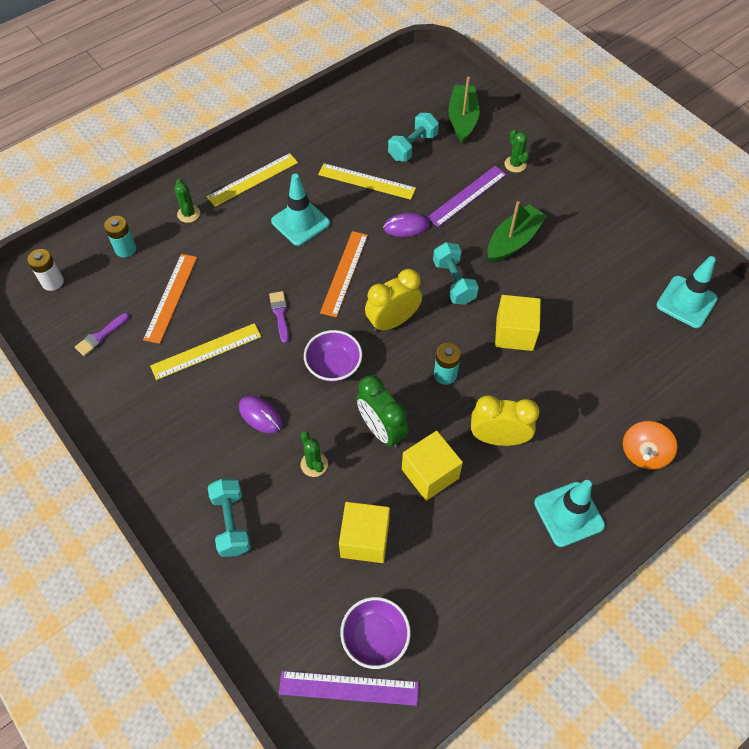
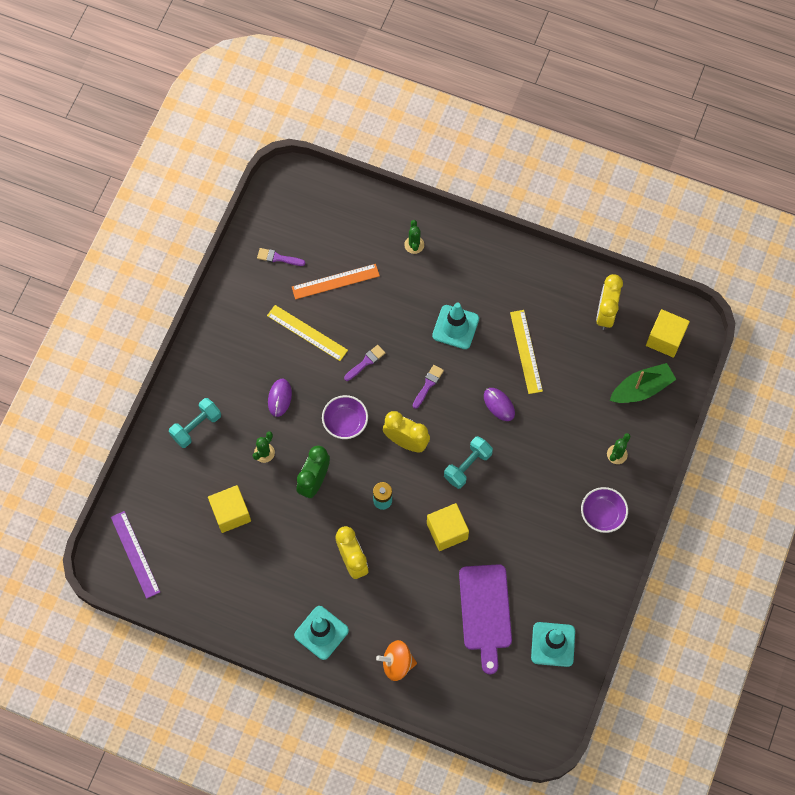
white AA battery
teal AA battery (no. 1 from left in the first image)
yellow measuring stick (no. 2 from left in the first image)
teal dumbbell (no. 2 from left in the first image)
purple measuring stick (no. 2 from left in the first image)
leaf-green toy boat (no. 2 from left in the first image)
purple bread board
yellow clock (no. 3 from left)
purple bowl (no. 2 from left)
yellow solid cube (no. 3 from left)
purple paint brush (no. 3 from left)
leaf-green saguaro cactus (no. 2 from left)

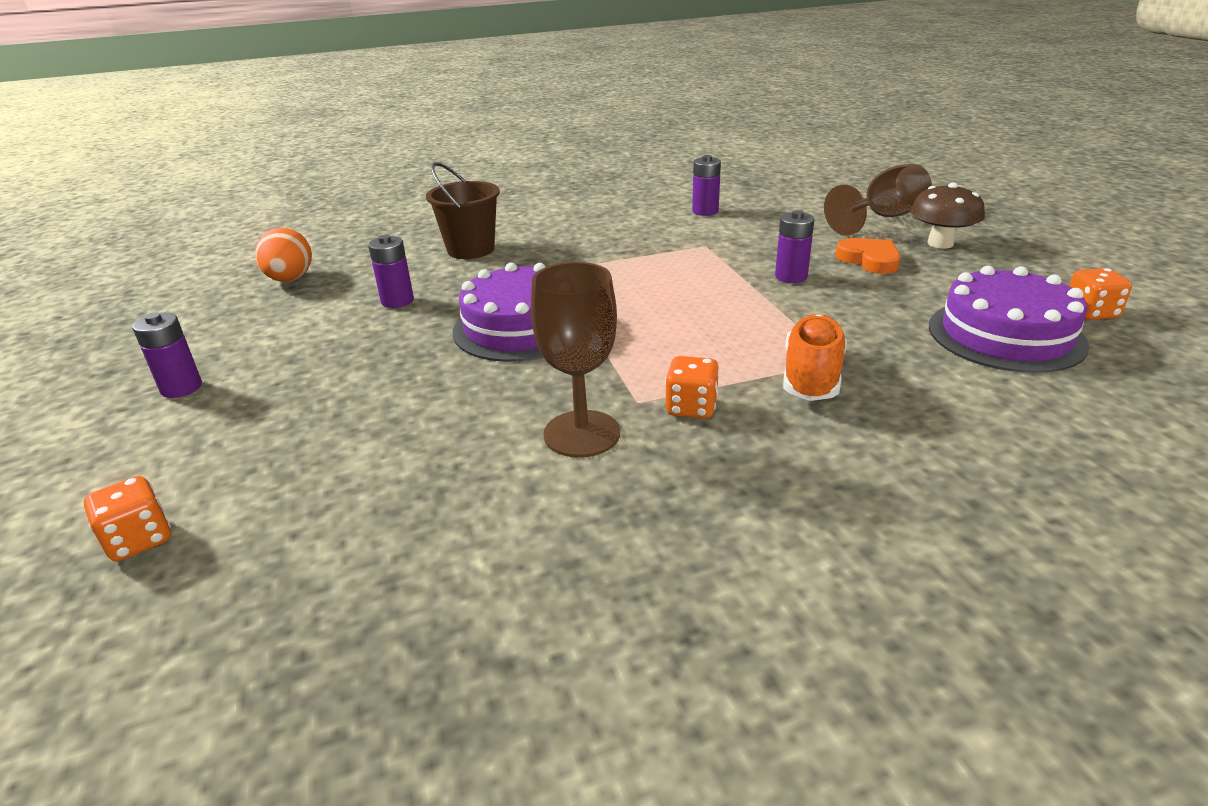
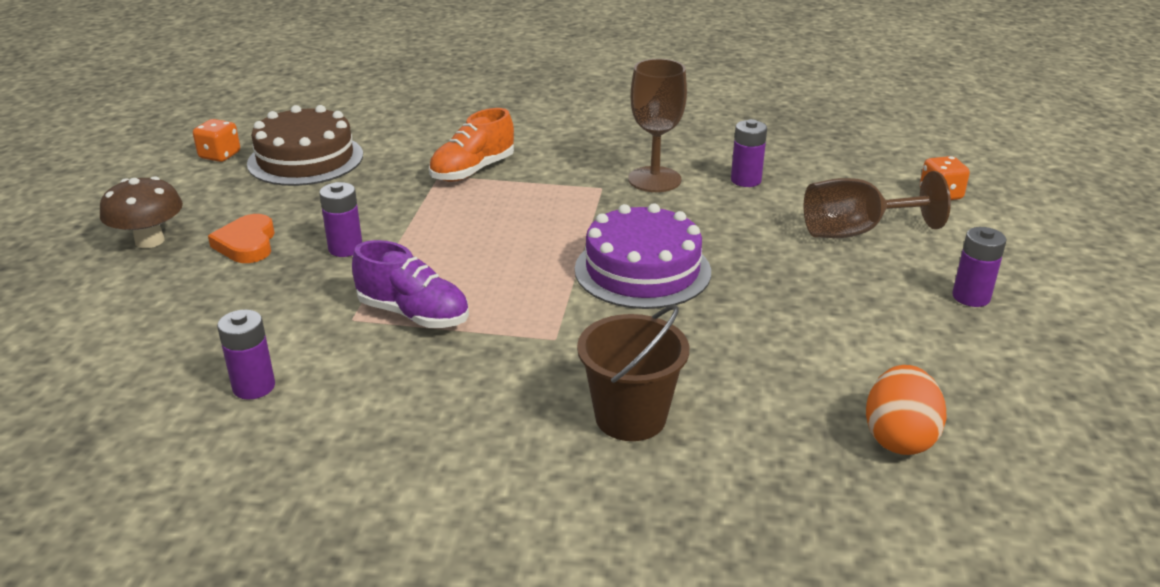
orange game die (no. 2 from left in the first image)
purple lace-up shoe
purple AA battery (no. 3 from left)
russet wine glass (no. 2 from left)
russet cake

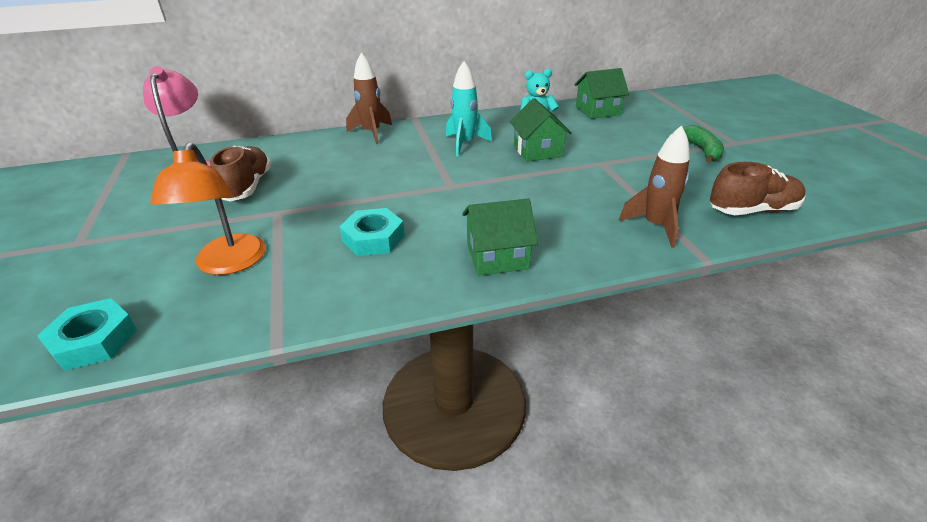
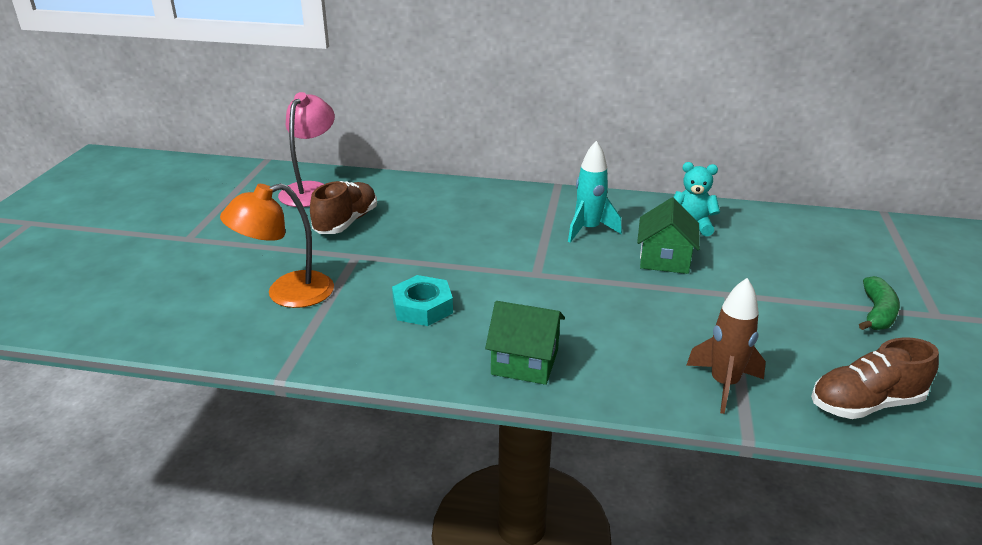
teal hex nut (no. 1 from left in the first image)
russet rocket (no. 1 from left in the first image)
leaf-green toy house (no. 3 from left in the first image)
orange lamp
russet lace-up shoe (no. 2 from left)

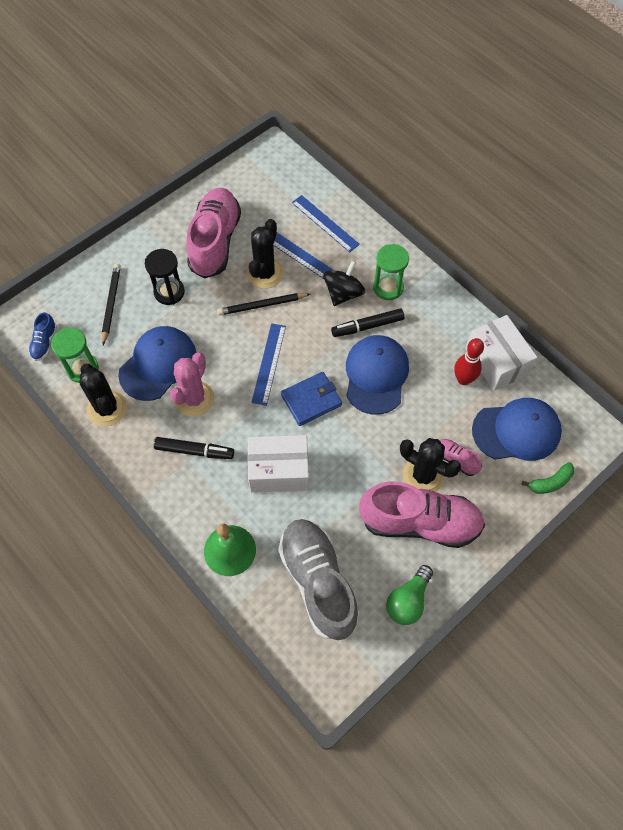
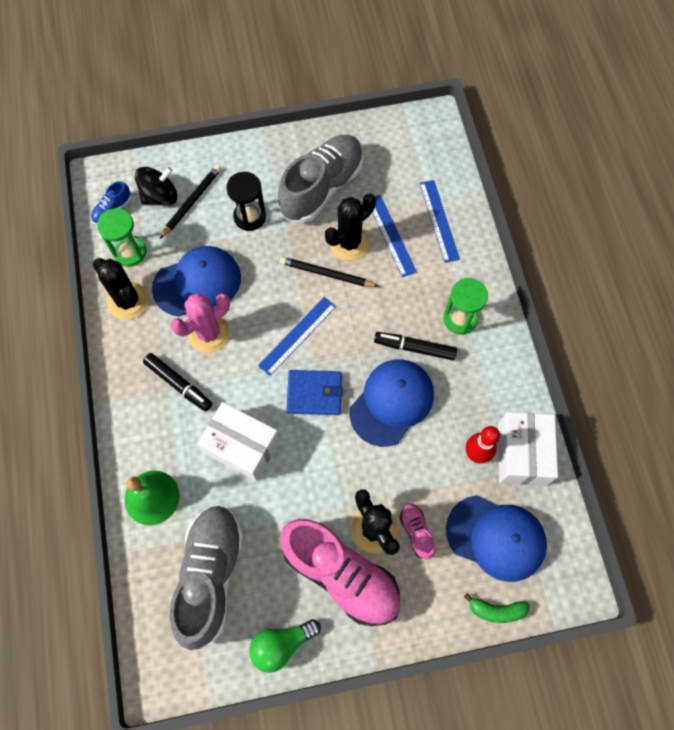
jet-black spinning top
grey lace-up shoe (no. 2 from left)
jet-black saguaro cactus (no. 1 from left)

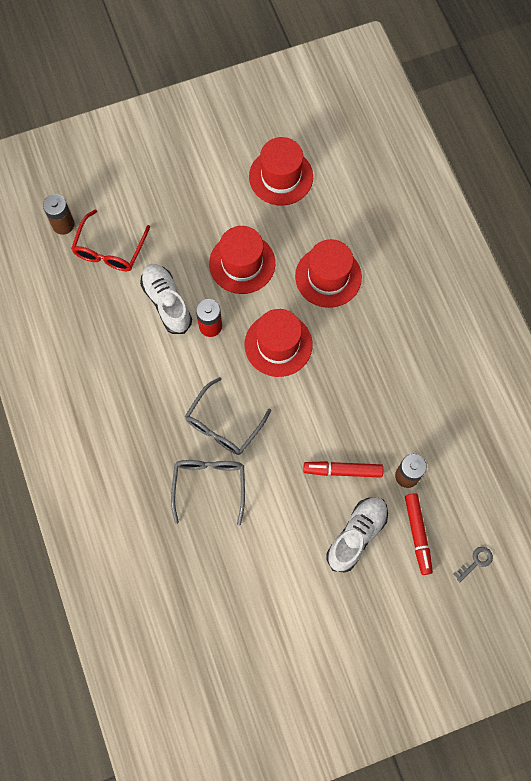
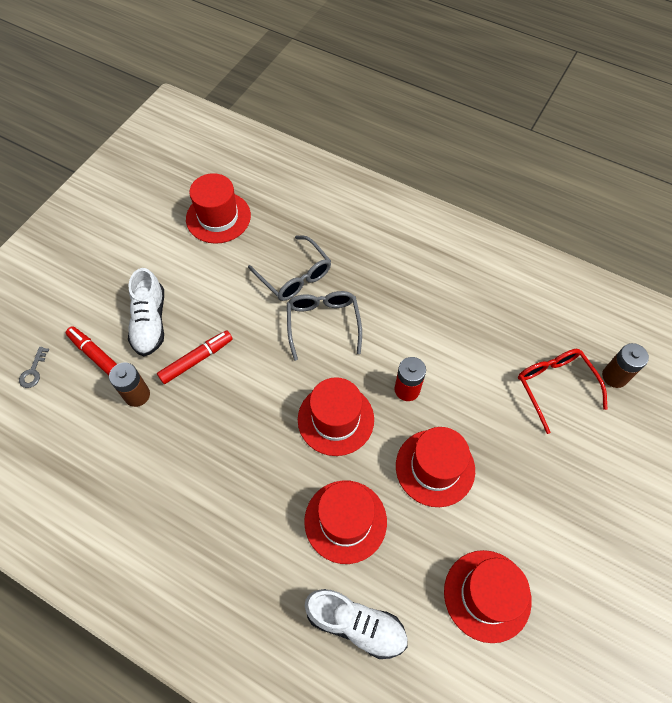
scarlet hat (no. 1 from left)
white lace-up shoe (no. 2 from left)

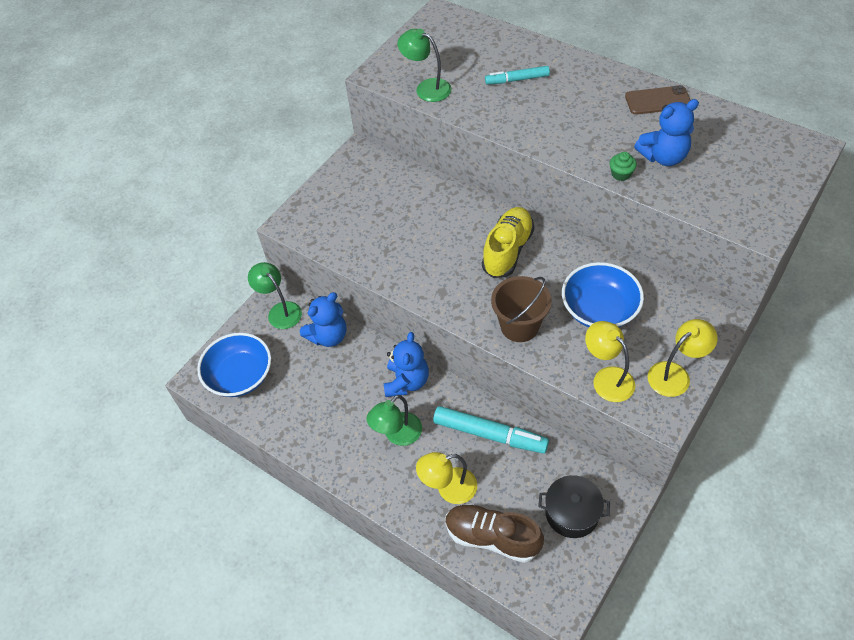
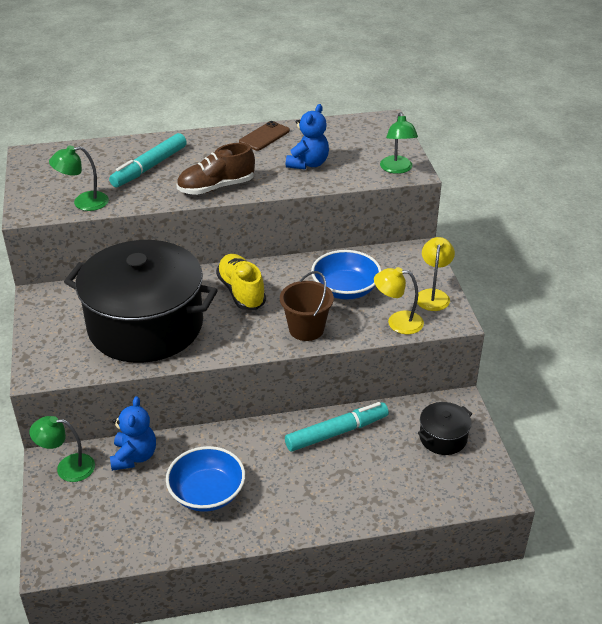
blue stuffed bear (no. 2 from left in the first image)
yellow lamp (no. 1 from left in the first image)
leaf-green fairy cake
jet-black cooking pot (no. 1 from left)
blue bowl (no. 1 from left)
leaf-green lamp (no. 3 from left)
russet lace-up shoe
teal marker pen (no. 1 from left)

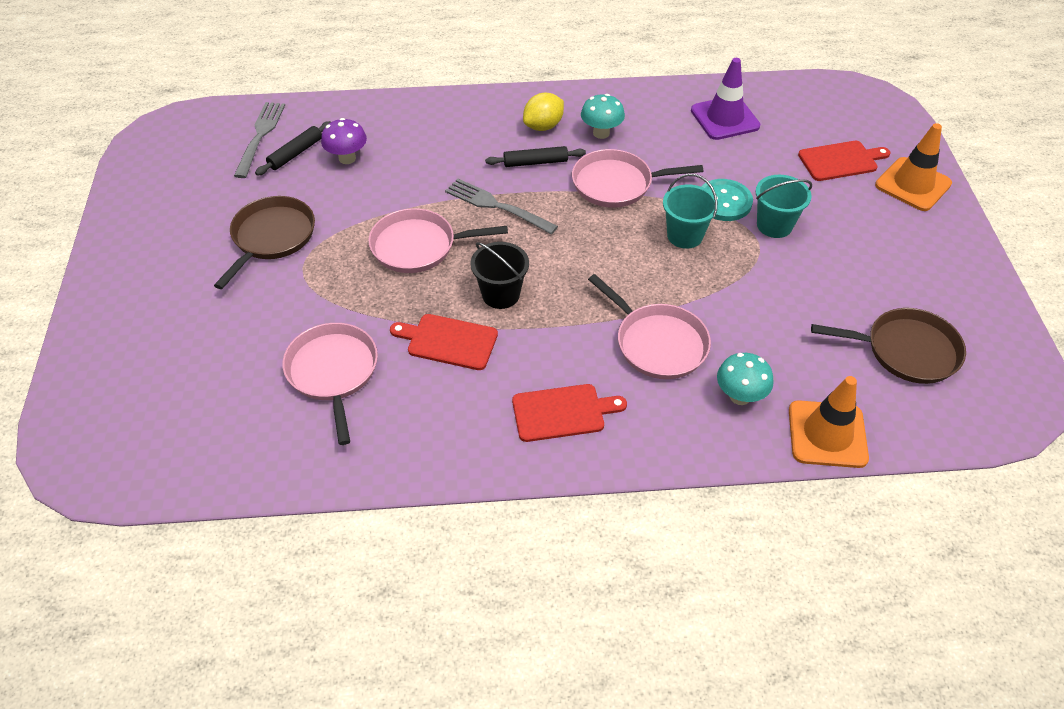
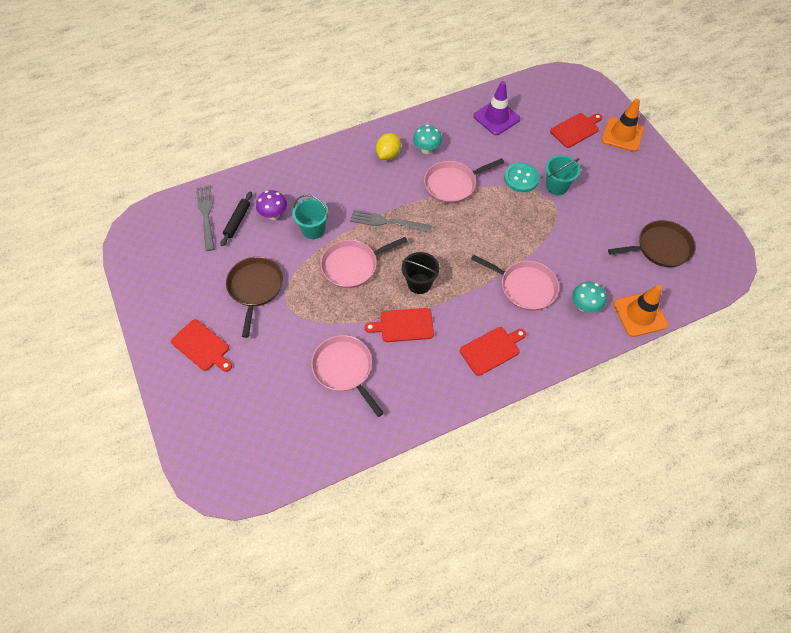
jet-black dough roller (no. 2 from left in the first image)
scarlet bread board (no. 1 from left)
teal bucket (no. 1 from left)

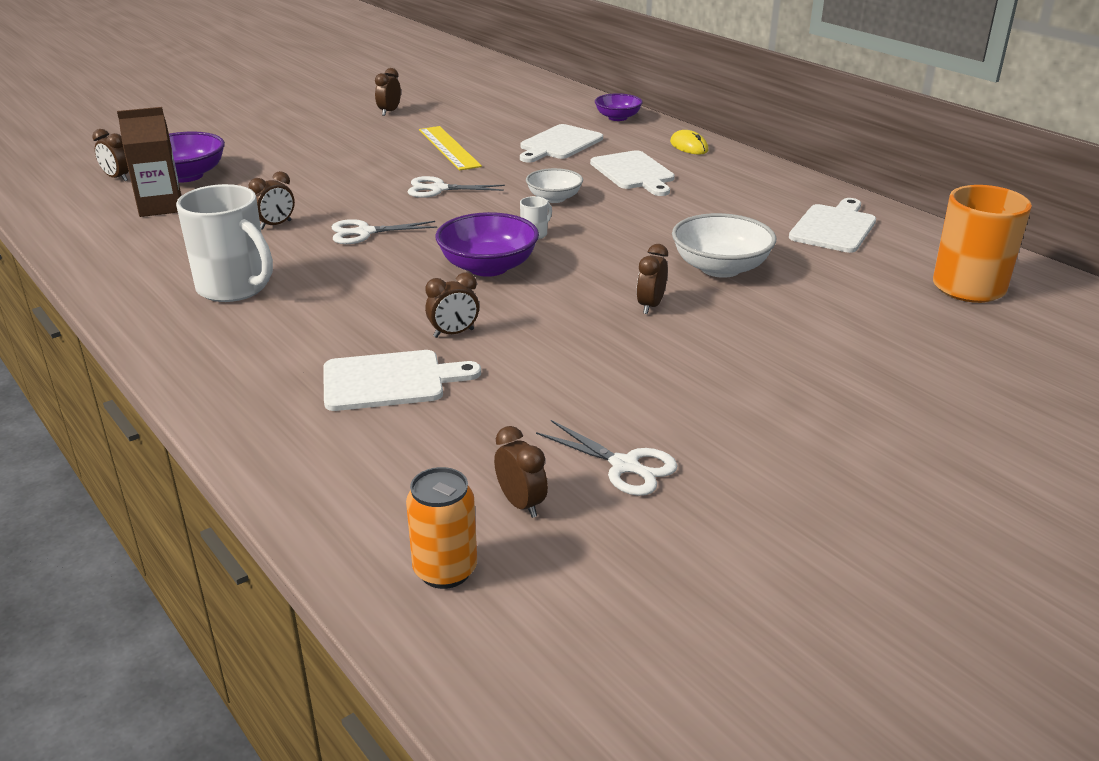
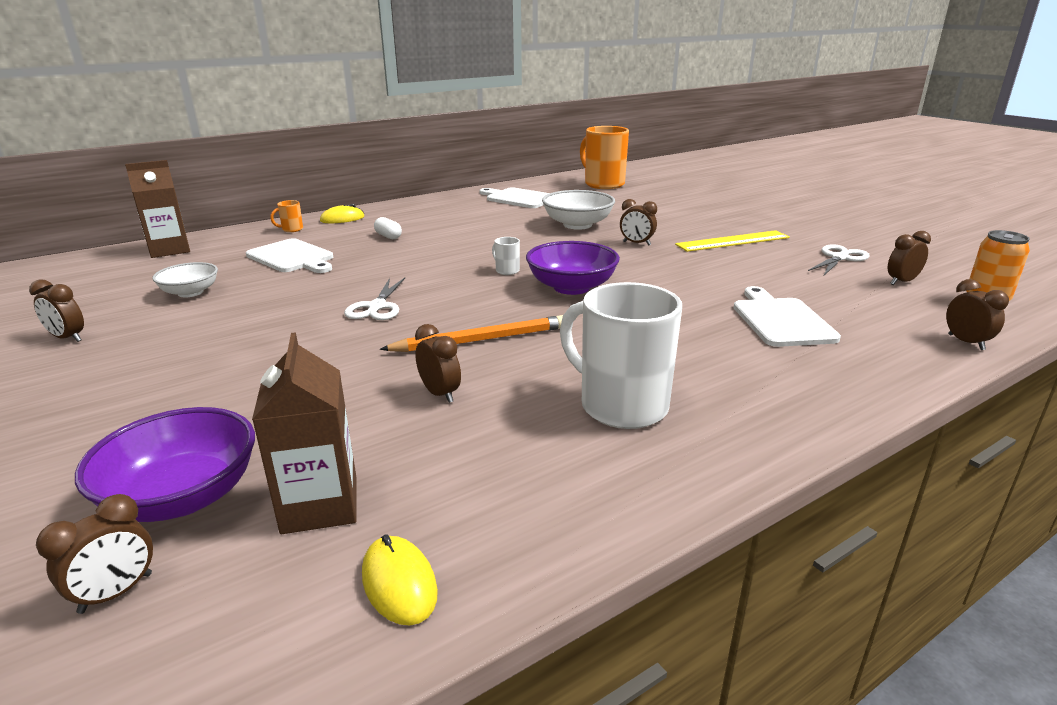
purple bowl (no. 3 from left in the first image)
russet carton (no. 1 from left)
orange tea mug (no. 1 from left)
yellow mouse (no. 2 from left)
yellow measuring stick
russet clock (no. 6 from left)
white bowl (no. 1 from left)
orange wooden pencil
white pill shape
white tea mug (no. 2 from left)

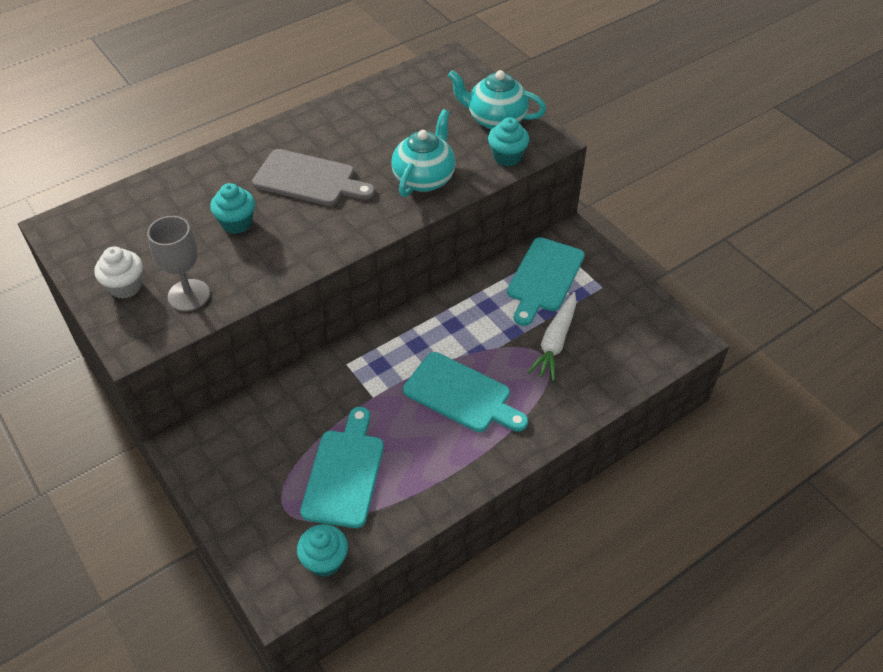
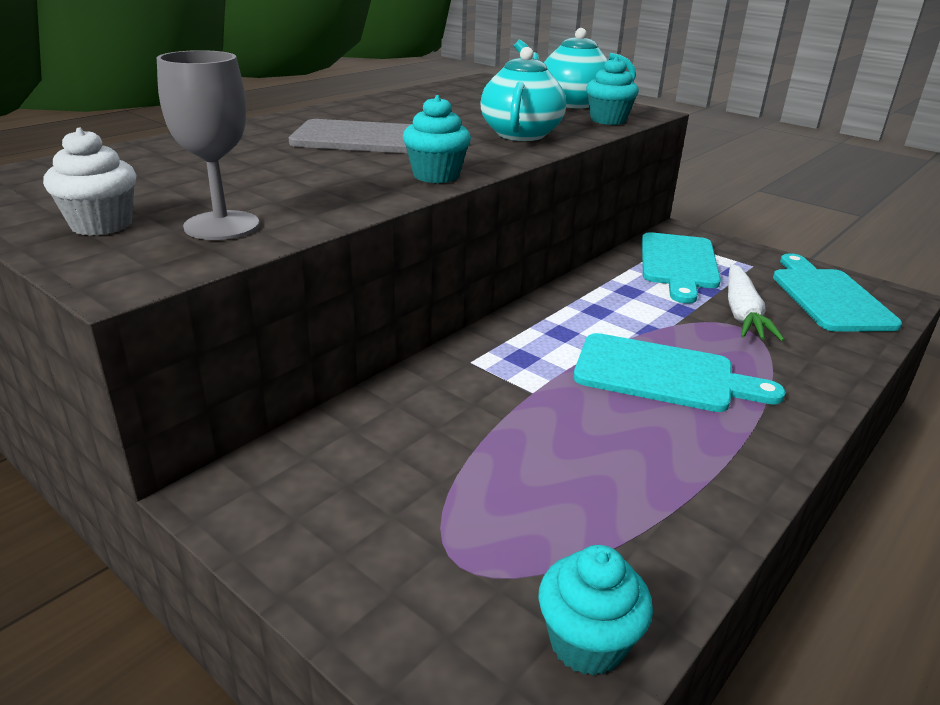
teal fairy cake (no. 1 from left)
teal bread board (no. 3 from left)

